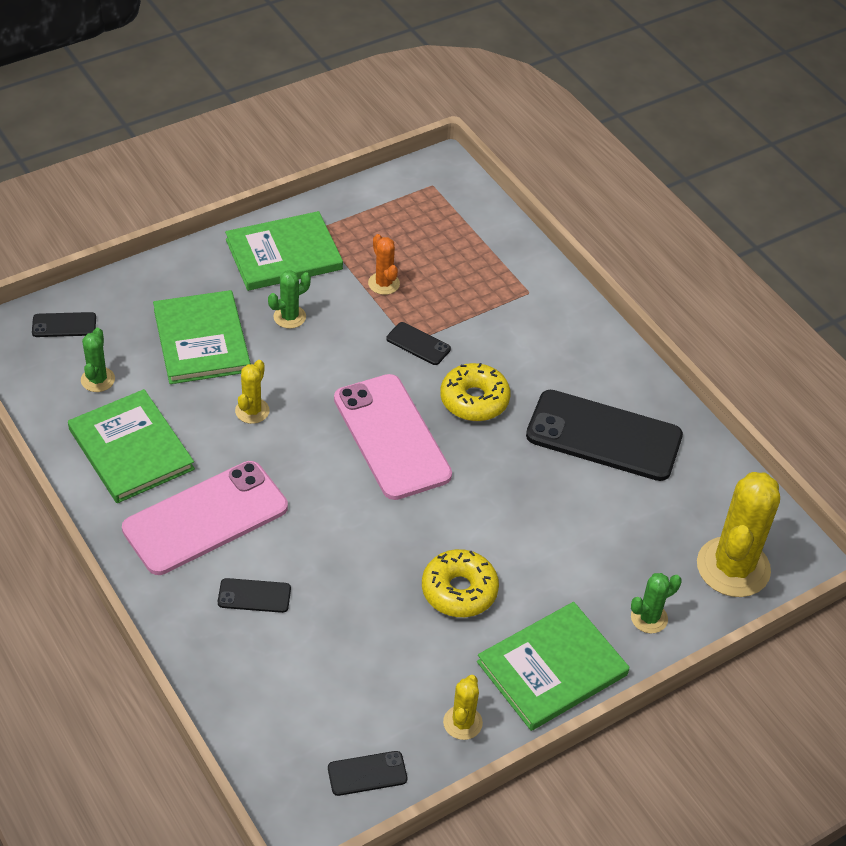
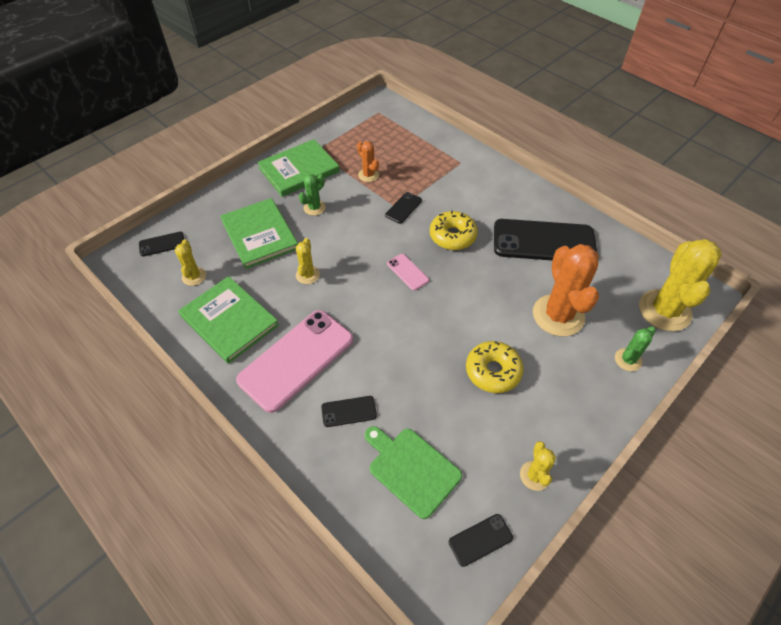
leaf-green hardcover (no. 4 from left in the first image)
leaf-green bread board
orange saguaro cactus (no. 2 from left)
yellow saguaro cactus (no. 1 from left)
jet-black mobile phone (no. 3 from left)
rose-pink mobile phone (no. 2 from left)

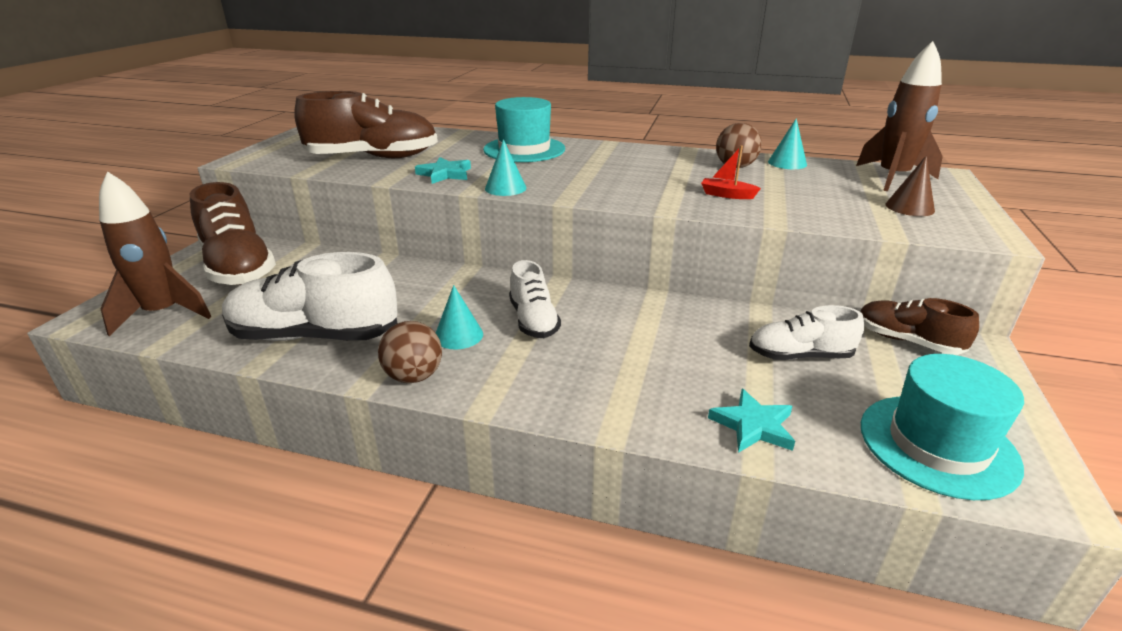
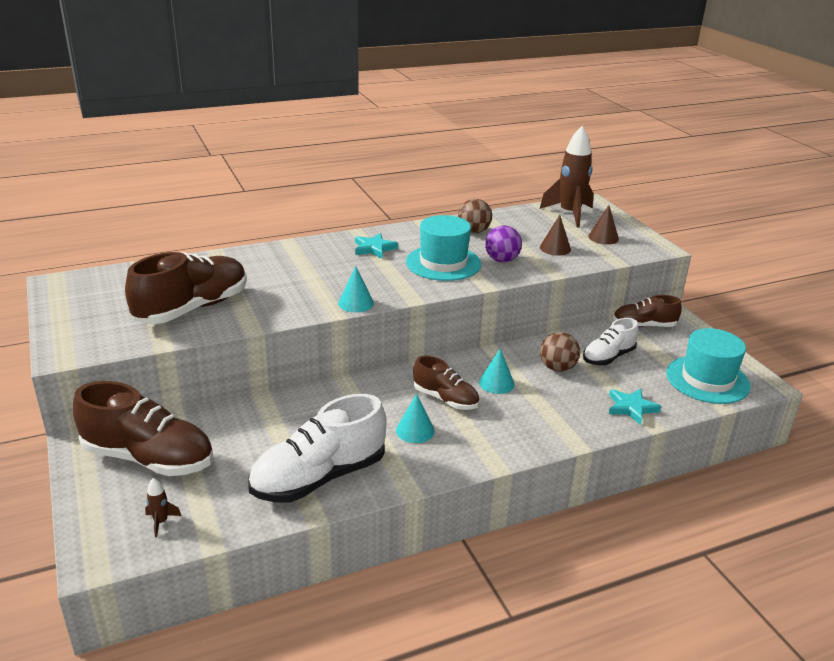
russet cone (no. 1 from left)
russet sphere (no. 2 from left)
teal five-pointed star (no. 1 from left)
teal hat (no. 1 from left)
teal cone (no. 3 from left)
purple sphere
russet lace-up shoe (no. 3 from left)
russet rocket (no. 1 from left)

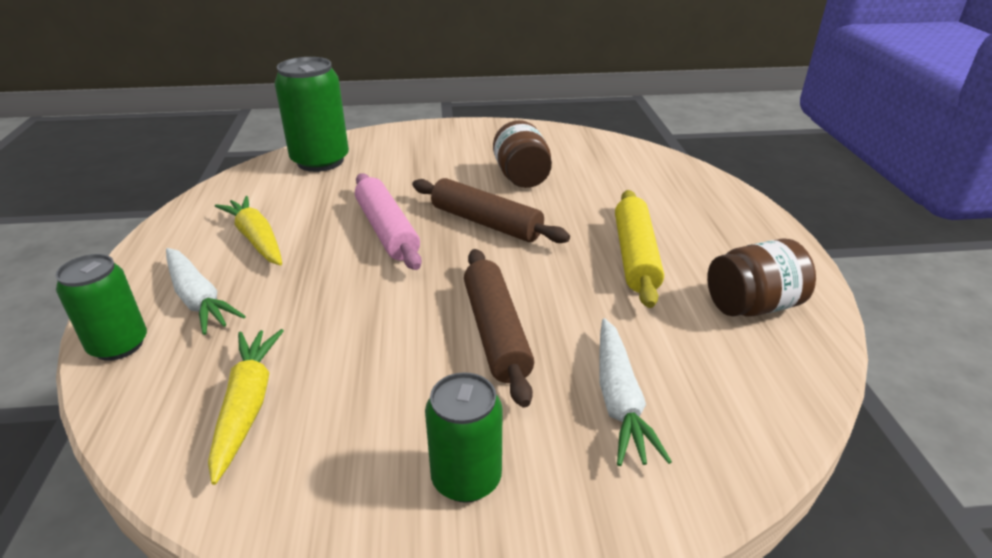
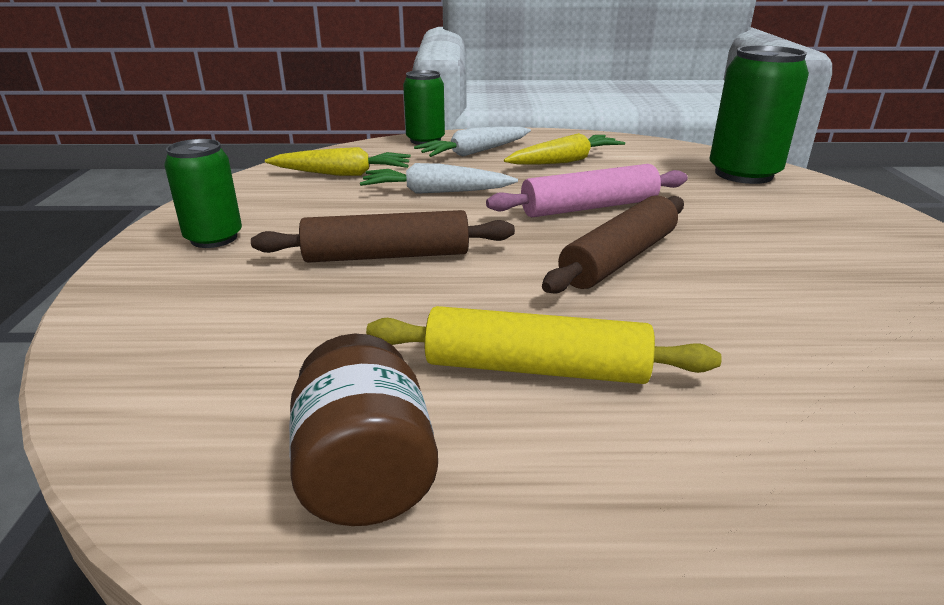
russet jar (no. 1 from left in the first image)
white carrot (no. 1 from left)

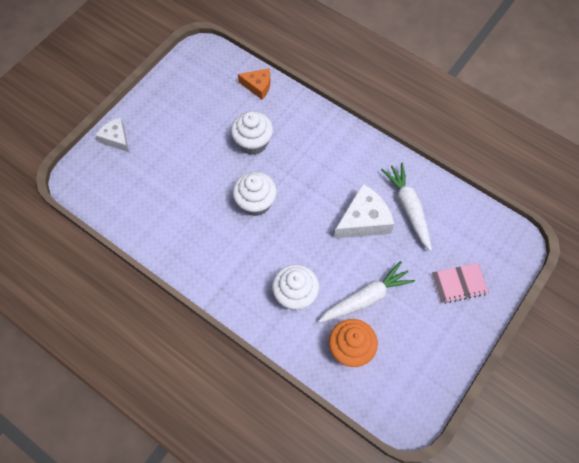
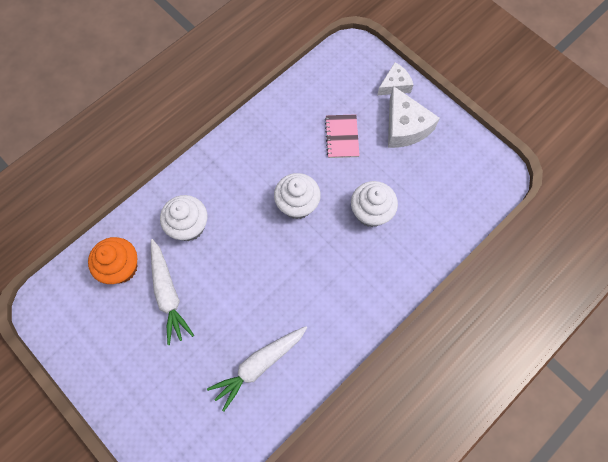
orange cheese
white cheese (no. 2 from left)
rose-pink notepad
white carrot (no. 2 from left)

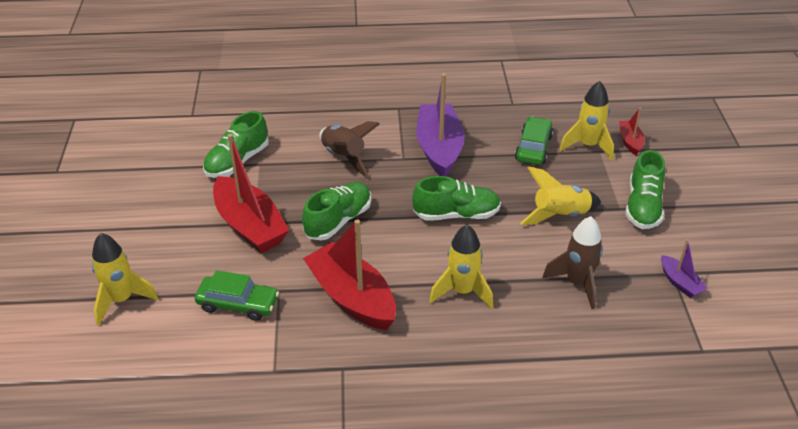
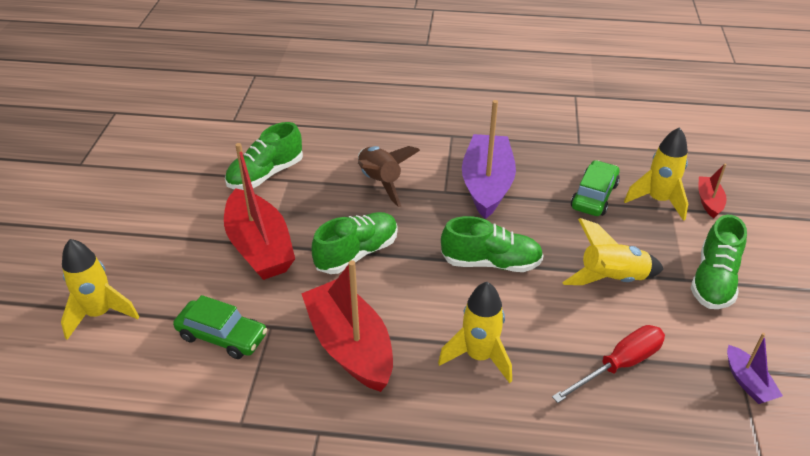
scarlet flat screwdriver

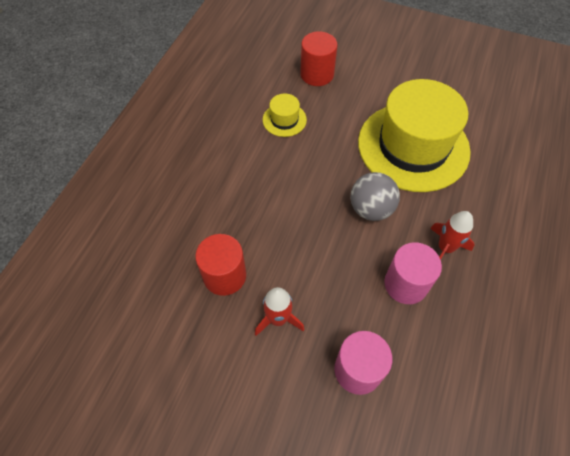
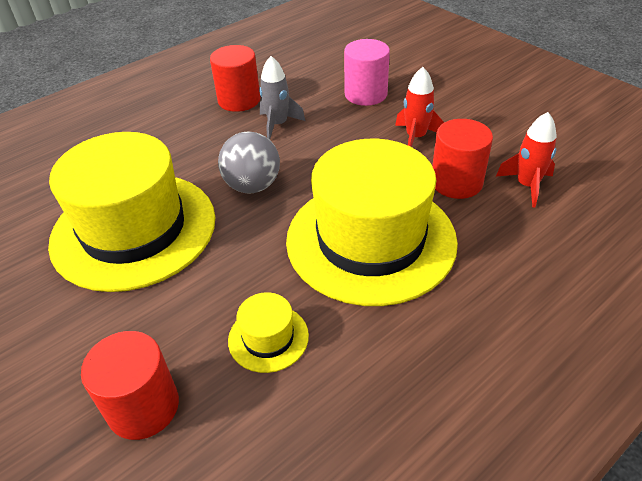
scarlet solid cylinder (no. 2 from left)
yellow hat (no. 3 from left)
scarlet rocket (no. 2 from left)
grey rocket

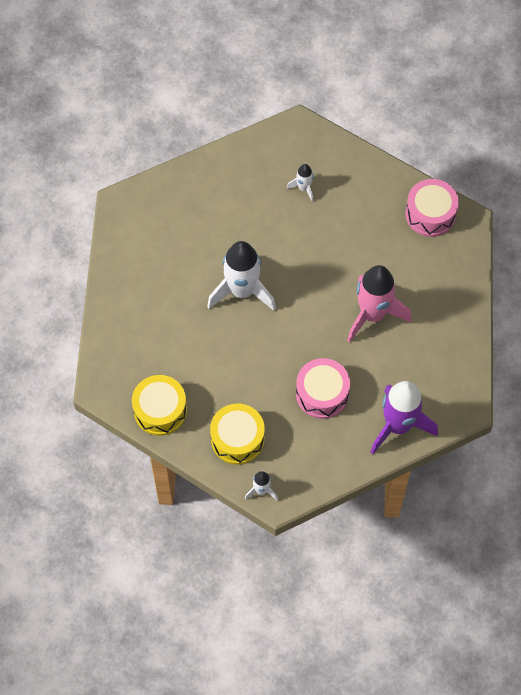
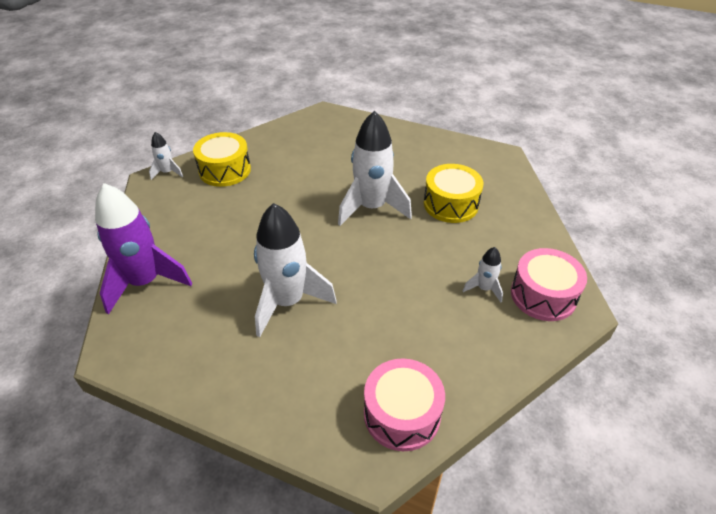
yellow drum (no. 2 from left)
rose-pink drum (no. 2 from left)
white rocket (no. 2 from left)

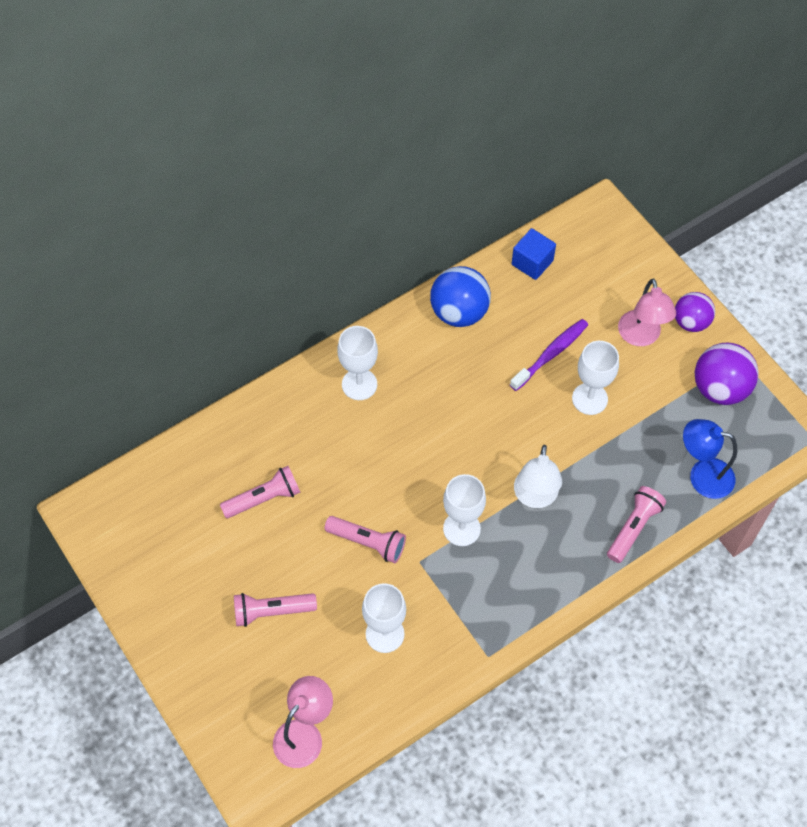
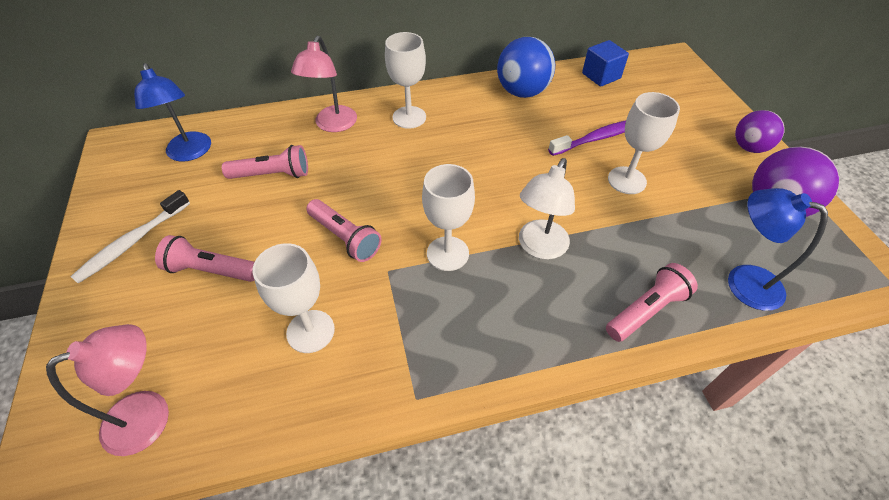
white dental brush
blue lamp (no. 1 from left)
rose-pink lamp (no. 2 from left)

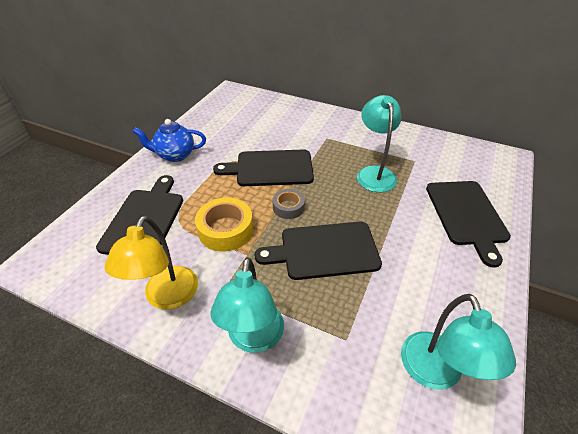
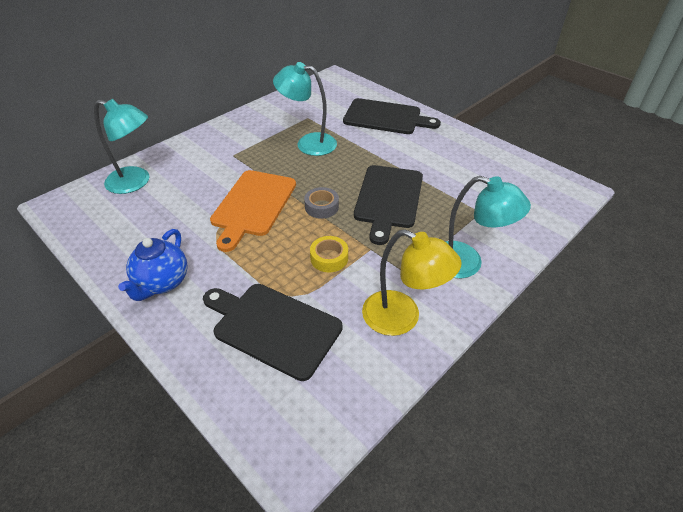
teal lamp (no. 1 from left)
orange bread board
yellow tape

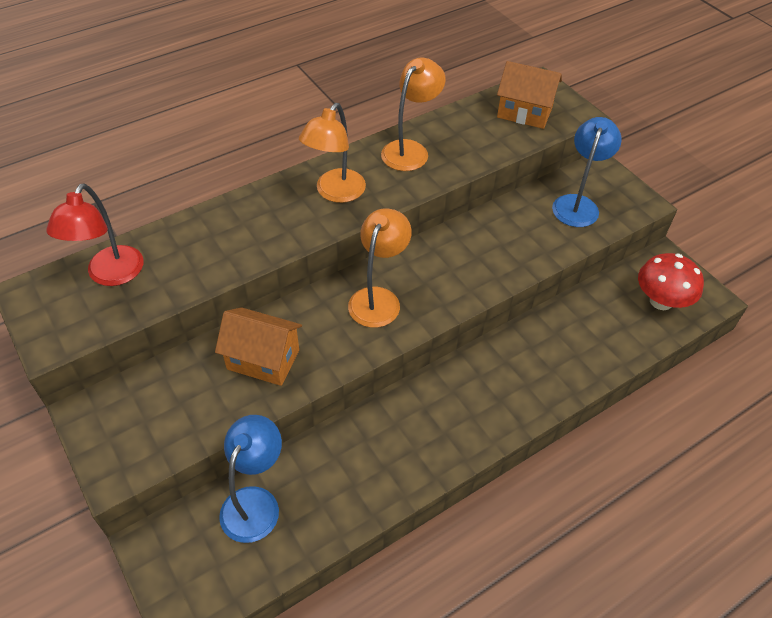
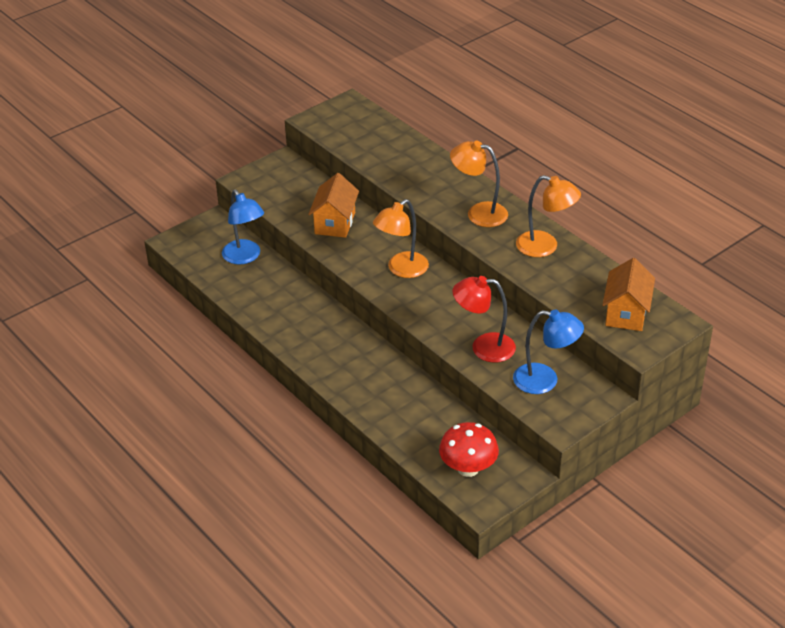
scarlet lamp
blue lamp (no. 1 from left)
orange lamp (no. 1 from left)

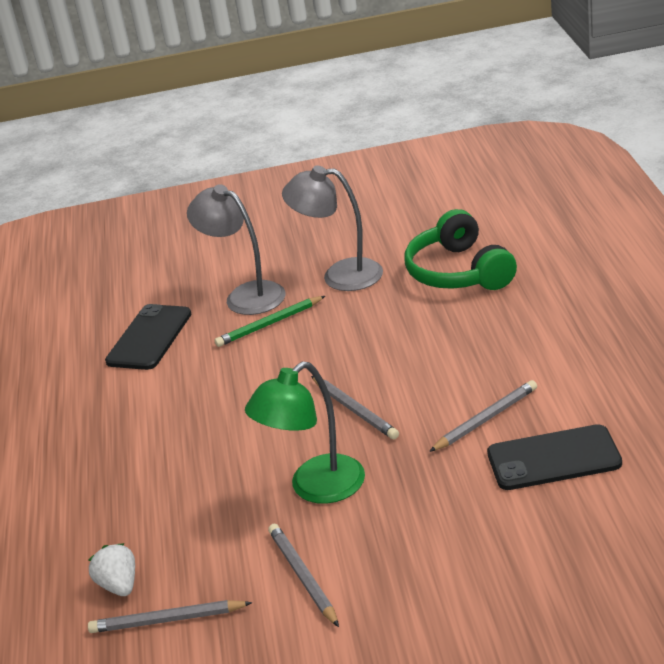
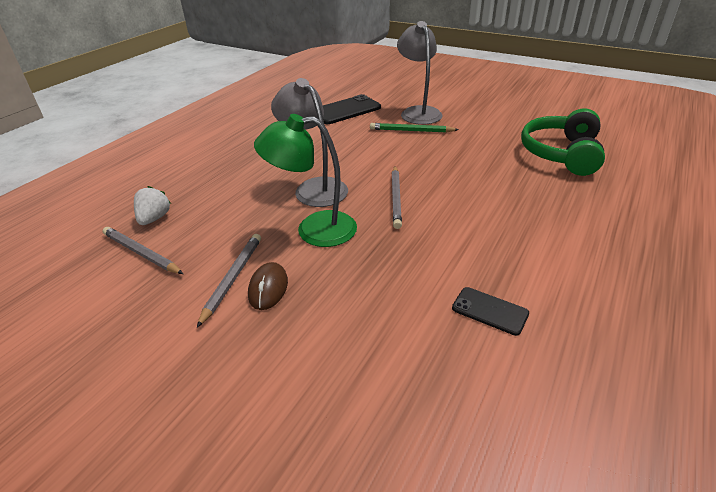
grey wooden pencil (no. 4 from left in the first image)
russet mouse
grey lamp (no. 1 from left)
jet-black mobile phone (no. 2 from left)

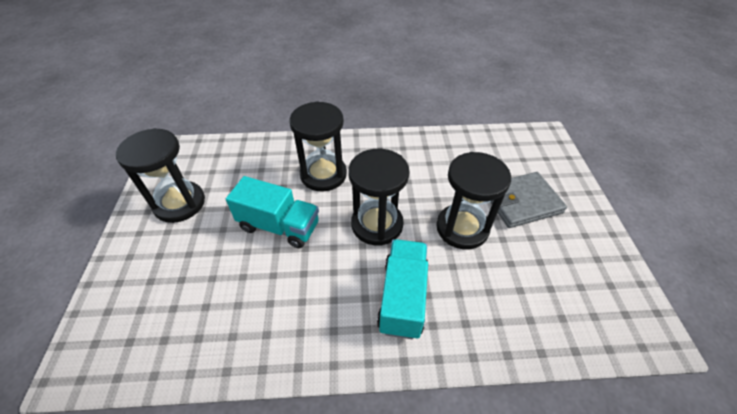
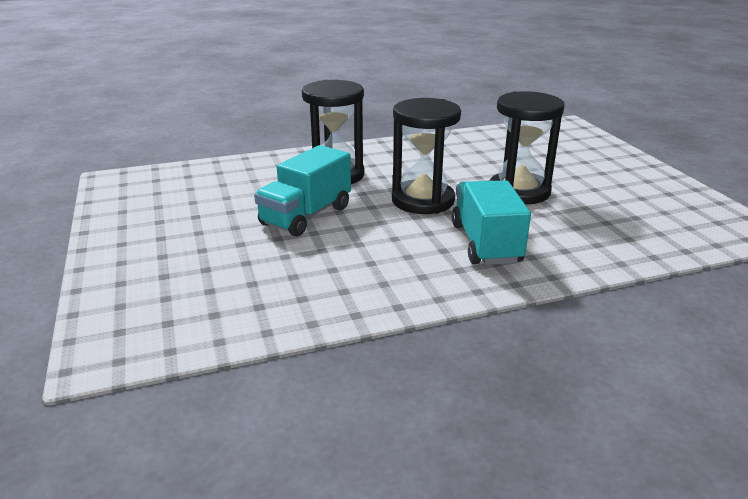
jet-black sand timer (no. 1 from left in the first image)
grey wallet
teal toy truck (no. 1 from left)

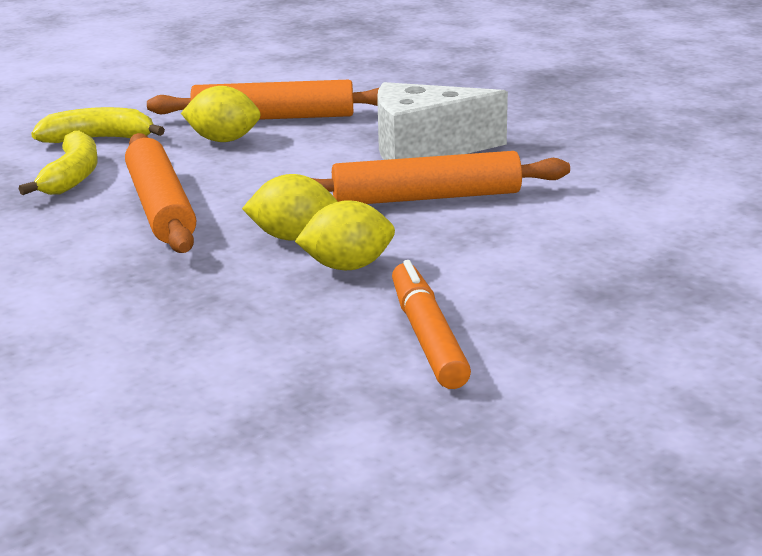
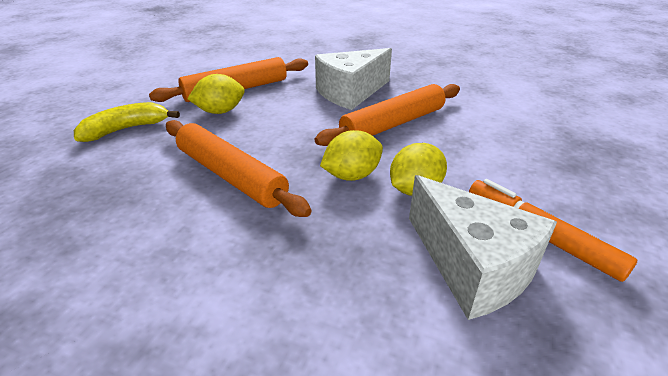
yellow toy banana (no. 1 from left in the first image)
white cheese (no. 2 from left)

